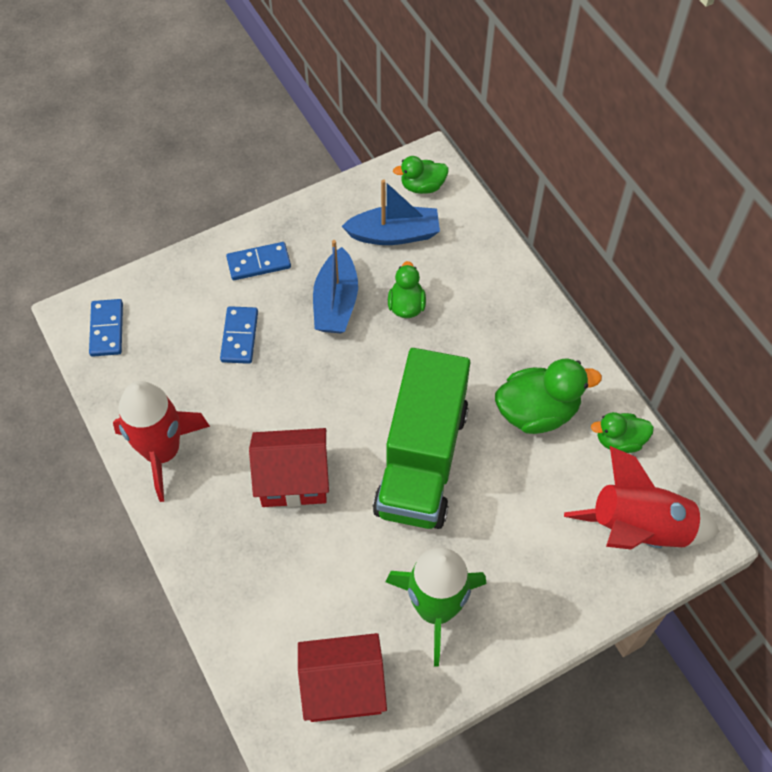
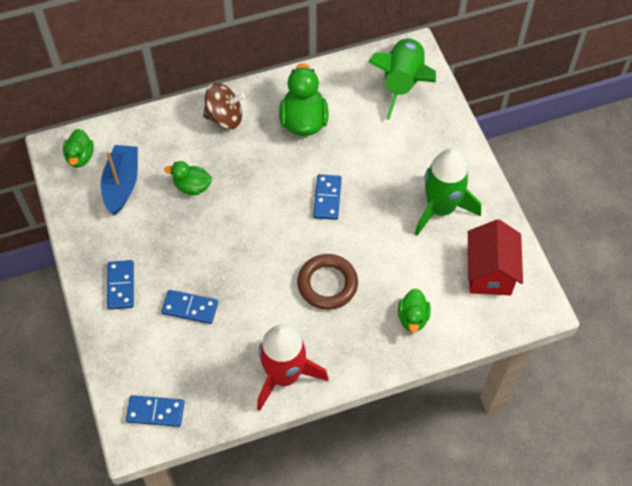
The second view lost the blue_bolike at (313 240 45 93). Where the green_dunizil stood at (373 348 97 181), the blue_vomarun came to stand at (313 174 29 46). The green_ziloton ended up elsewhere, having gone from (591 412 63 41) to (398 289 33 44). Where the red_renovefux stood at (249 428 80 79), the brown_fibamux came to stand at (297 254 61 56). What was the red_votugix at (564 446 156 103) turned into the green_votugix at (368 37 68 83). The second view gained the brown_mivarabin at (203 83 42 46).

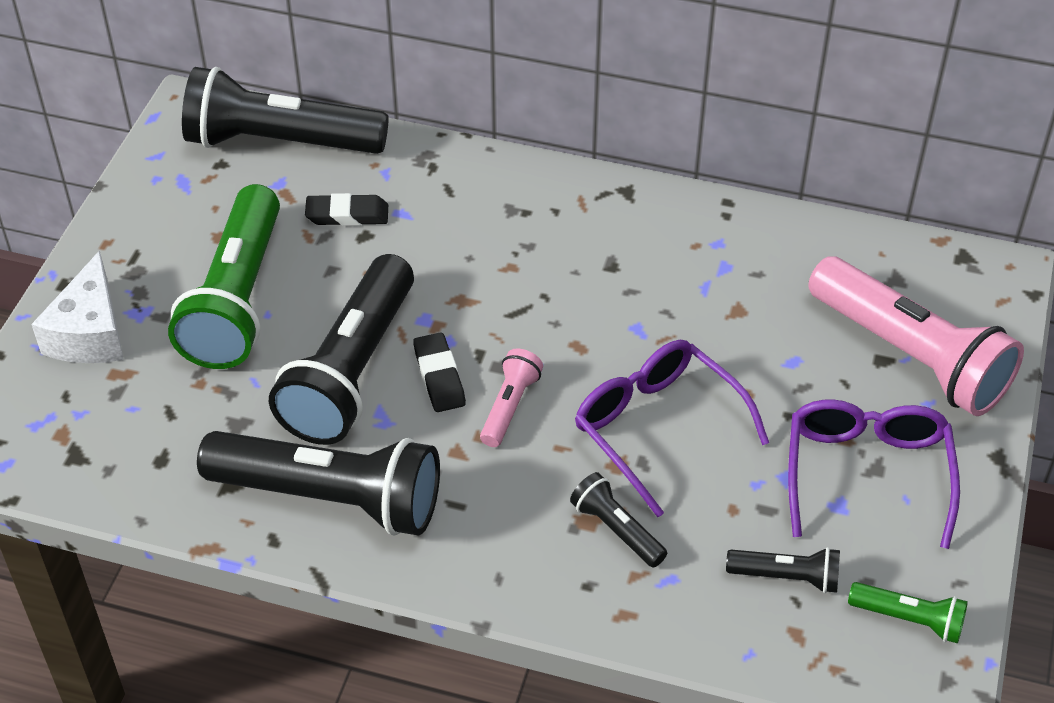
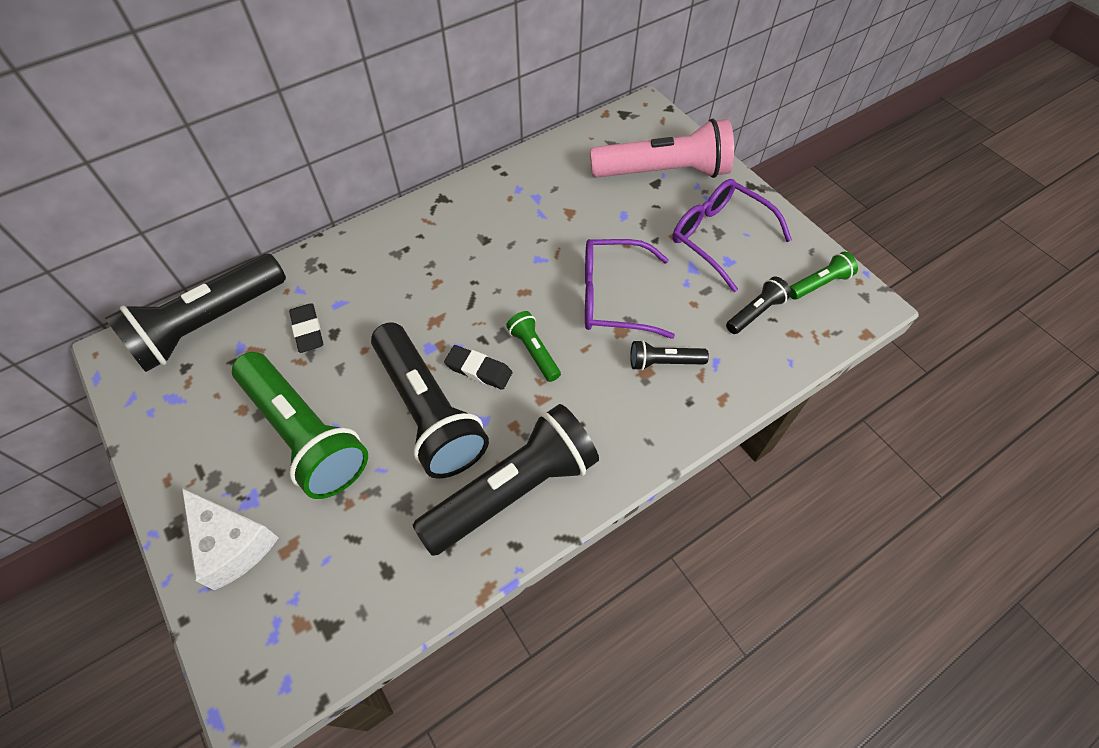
The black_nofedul at (305 193 83 33) ended up facing another way, 60 degrees counterclockwise from before. What was the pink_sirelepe at (480 348 63 99) turned into the green_sirelepe at (506 311 55 71).

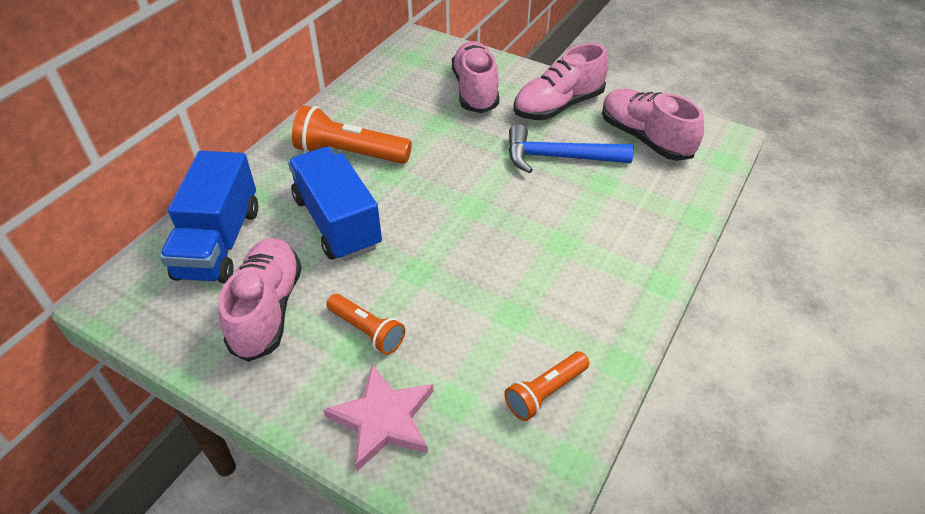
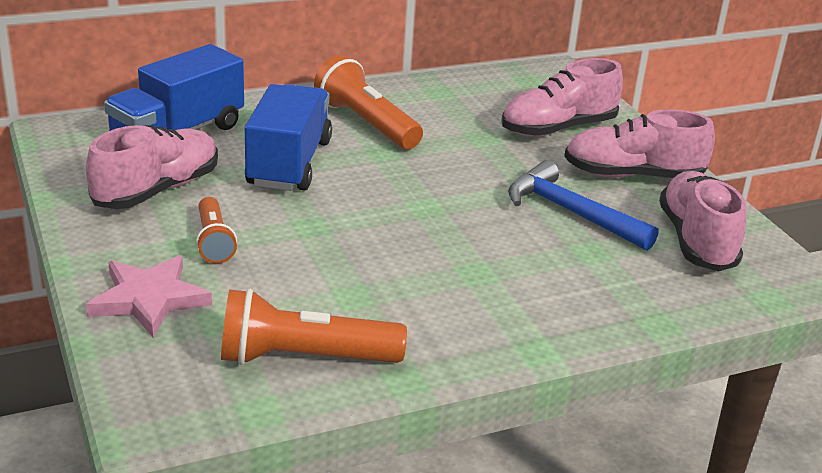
The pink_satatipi at (452 41 47 72) ended up facing another way, 150 degrees counterclockwise from before. The size of the orange_sirelepe at (504 352 85 69) changed by a factor of 1.65.

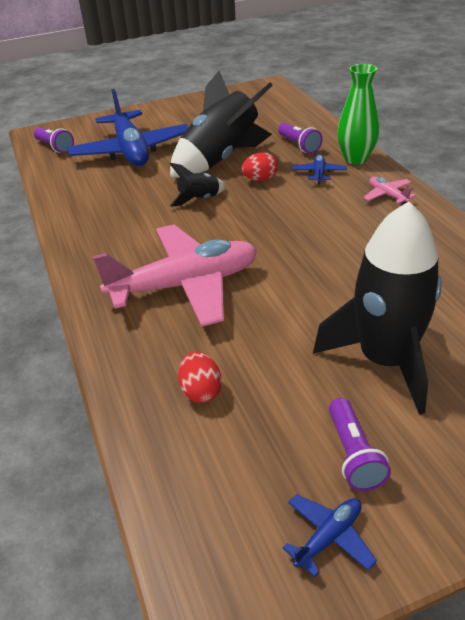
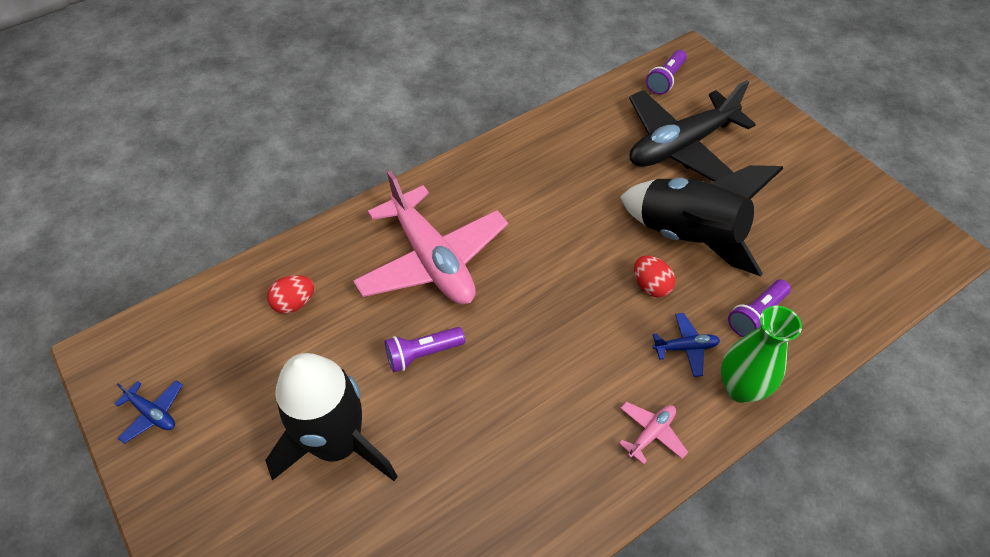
What was the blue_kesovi at (67 89 121 77) turned into the black_kesovi at (629 80 127 101). The second view lost the black_votugix at (170 163 56 44). The purple_sirelepe ended up elsewhere, having gone from (329 398 62 93) to (385 327 80 45).

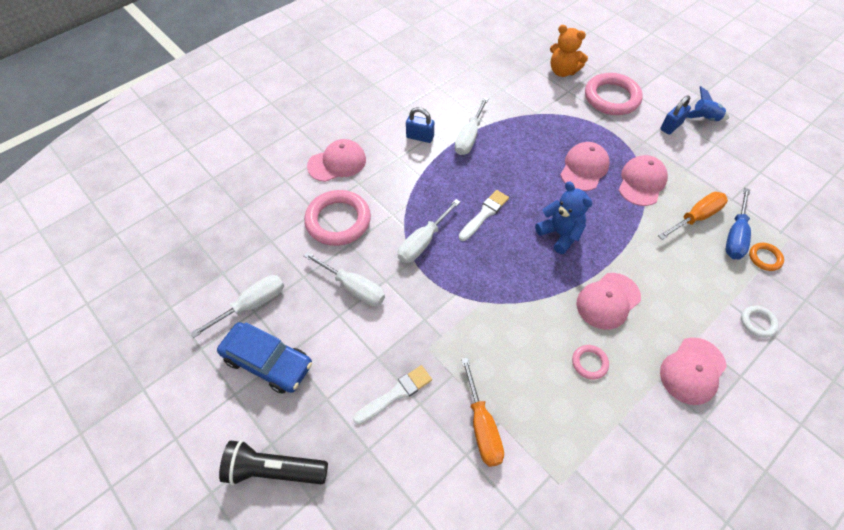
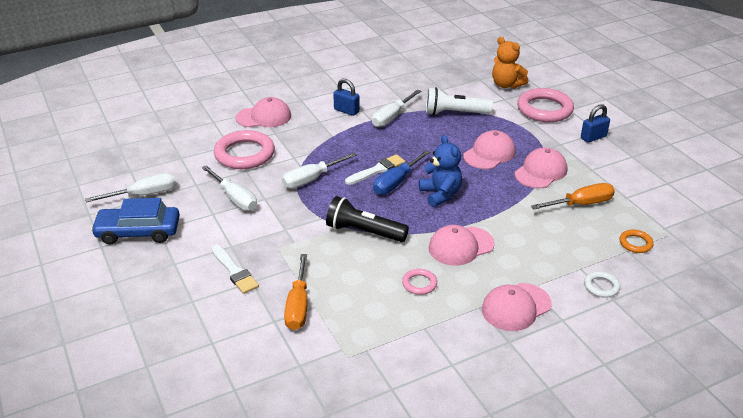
The second view lost the blue_votugix at (687 86 42 35). The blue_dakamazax ended up elsewhere, having gone from (726 188 25 71) to (373 150 58 45). The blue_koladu at (217 322 95 72) ended up facing another way, 135 degrees clockwise from before. The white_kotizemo at (353 365 79 60) ended up facing another way, 75 degrees clockwise from before. The black_sirelepe ended up elsewhere, having gone from (219 440 109 45) to (326 196 83 46). The second view gained the white_sirelepe at (426 87 67 28).

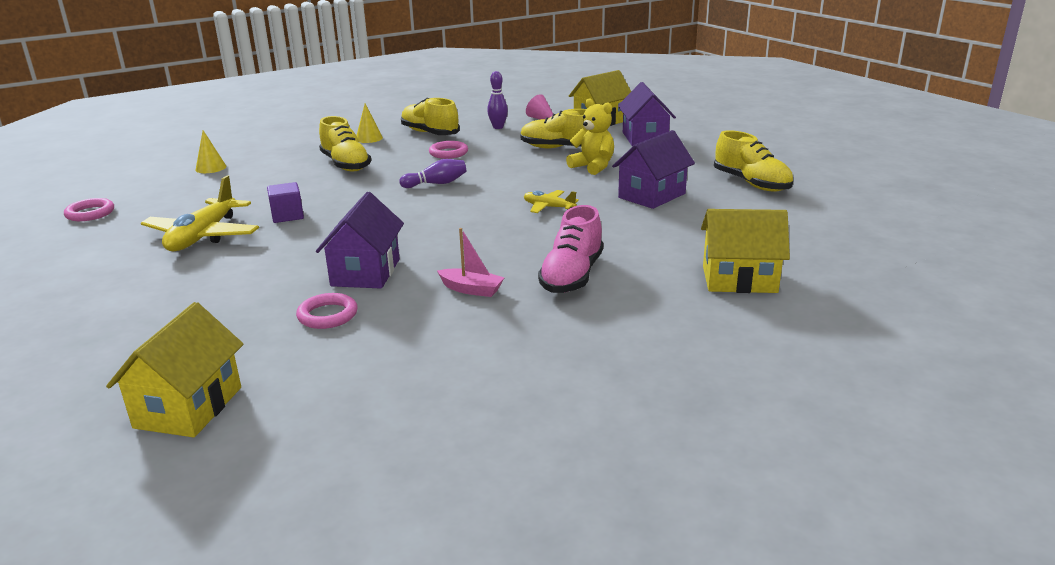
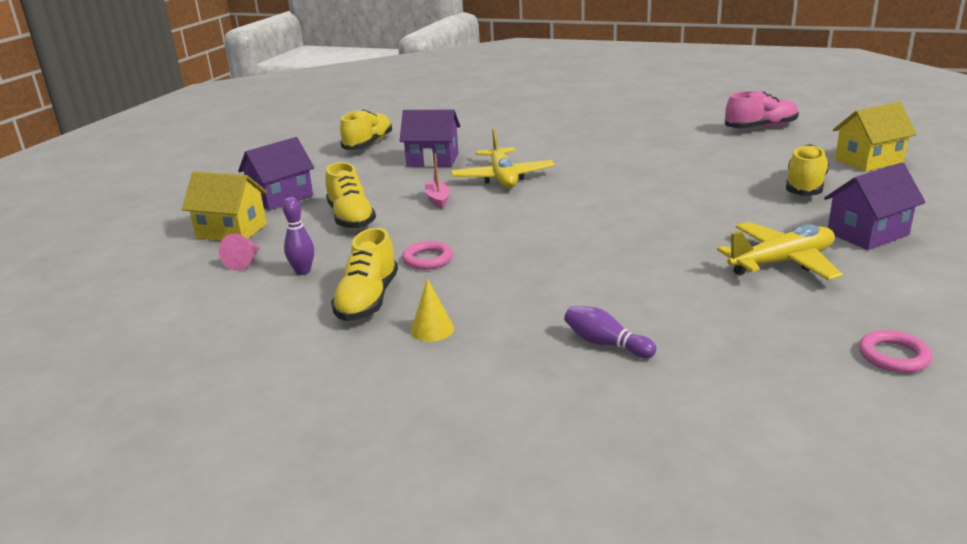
The second view lost the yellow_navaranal at (566 98 48 77). The yellow_satatipi ended up elsewhere, having gone from (319 116 52 56) to (786 144 43 52). The second view lost the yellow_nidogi at (196 130 31 43). The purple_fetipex ended up elsewhere, having gone from (399 159 68 29) to (564 306 93 52). The second view lost the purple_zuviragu at (267 182 37 41). The size of the yellow_kesovi at (524 190 55 23) changed by a factor of 1.90. The purple_renovefux ended up elsewhere, having gone from (316 192 88 97) to (824 163 102 87). The pink_satatipi ended up elsewhere, having gone from (538 205 65 88) to (725 91 74 37). The second view lost the yellow_renovefux at (701 209 89 84). The pink_bolike ended up elsewhere, having gone from (437 228 67 69) to (425 154 25 55). The second view lost the pink_fibamux at (296 293 62 36).

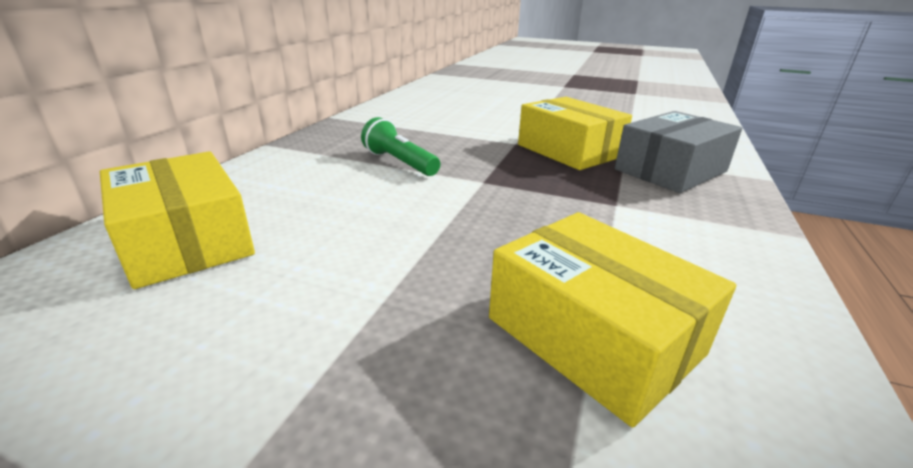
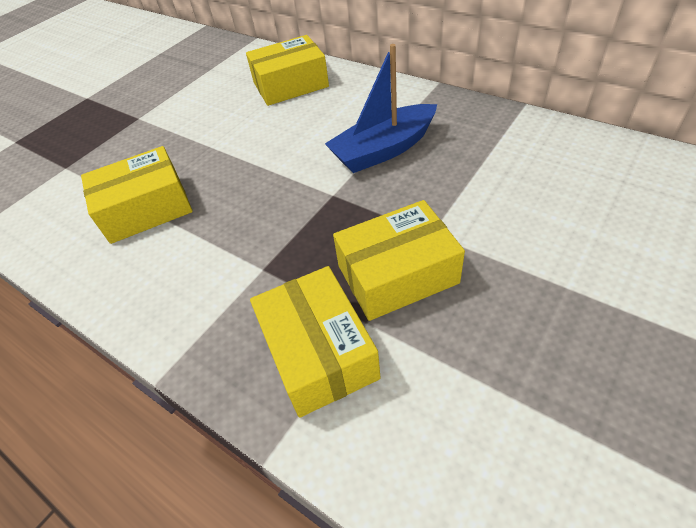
What was the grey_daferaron at (615 111 127 82) turned into the yellow_daferaron at (250 266 131 152). Where the green_sirelepe stood at (361 117 79 59), the blue_bolike came to stand at (325 44 112 129).

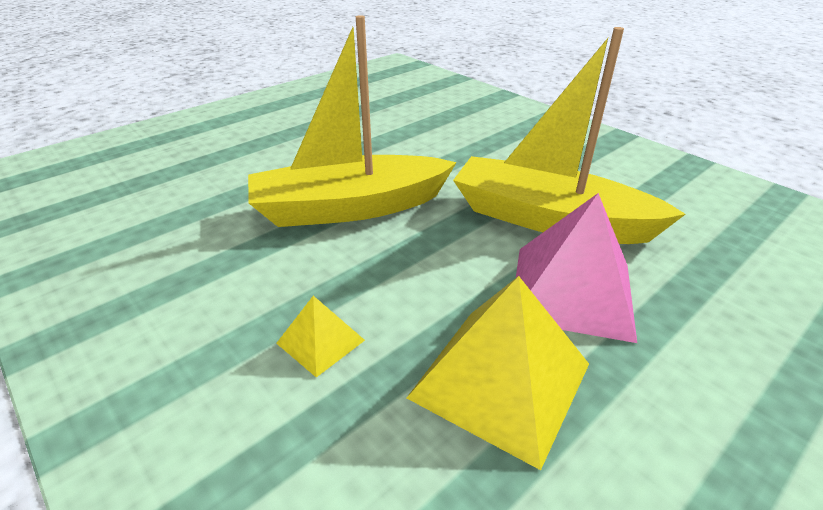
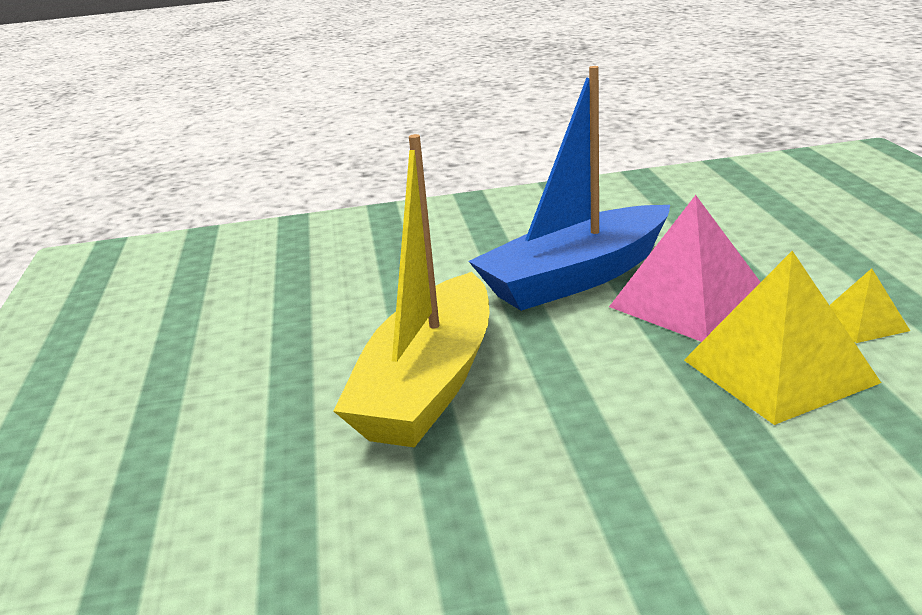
What was the yellow_bolike at (453 27 233 217) turned into the blue_bolike at (469 66 201 245). The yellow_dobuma ended up elsewhere, having gone from (276 296 89 81) to (829 268 81 75).

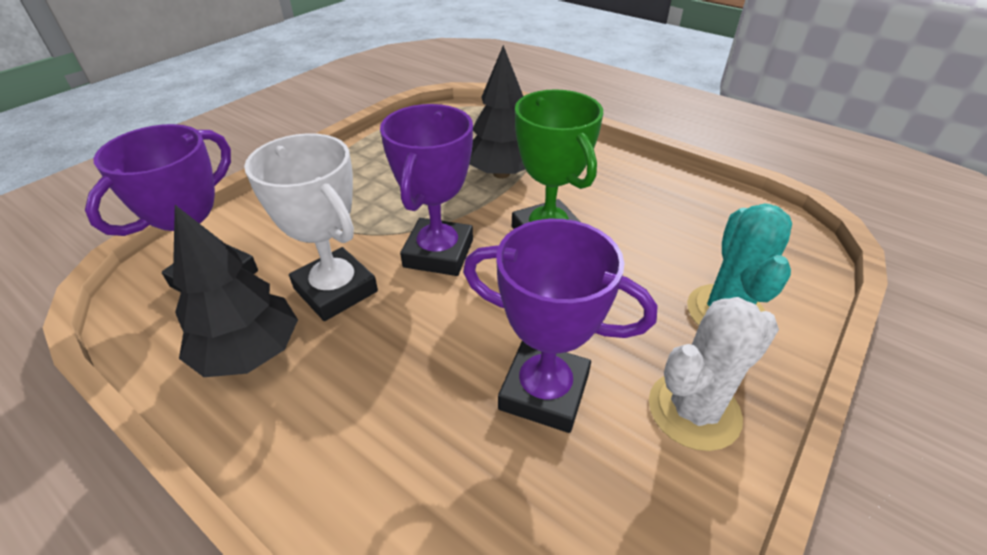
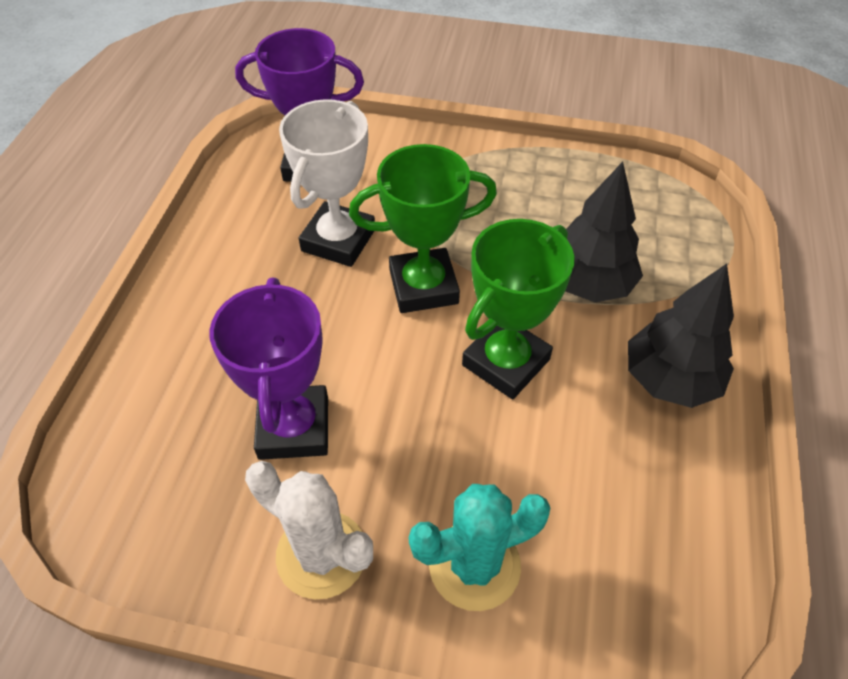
What was the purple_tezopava at (380 104 93 172) turned into the green_tezopava at (349 144 148 169). The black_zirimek ended up elsewhere, having gone from (173 205 125 172) to (628 264 106 144).

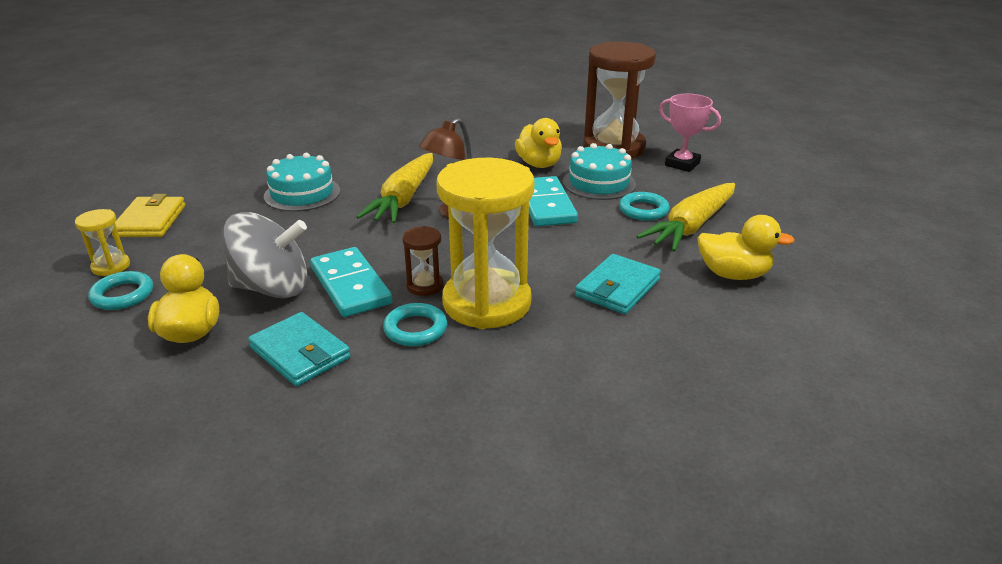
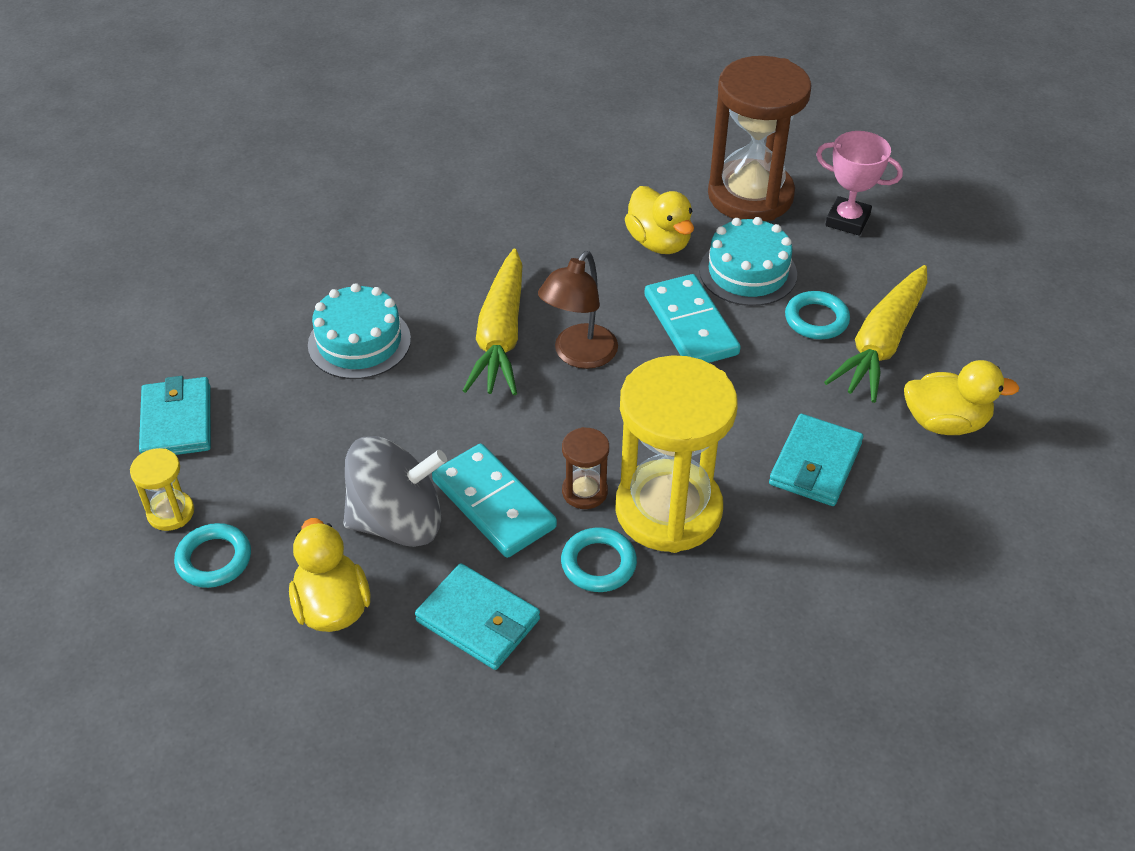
What was the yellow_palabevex at (112 194 73 43) turned into the turquoise_palabevex at (139 376 72 79).

